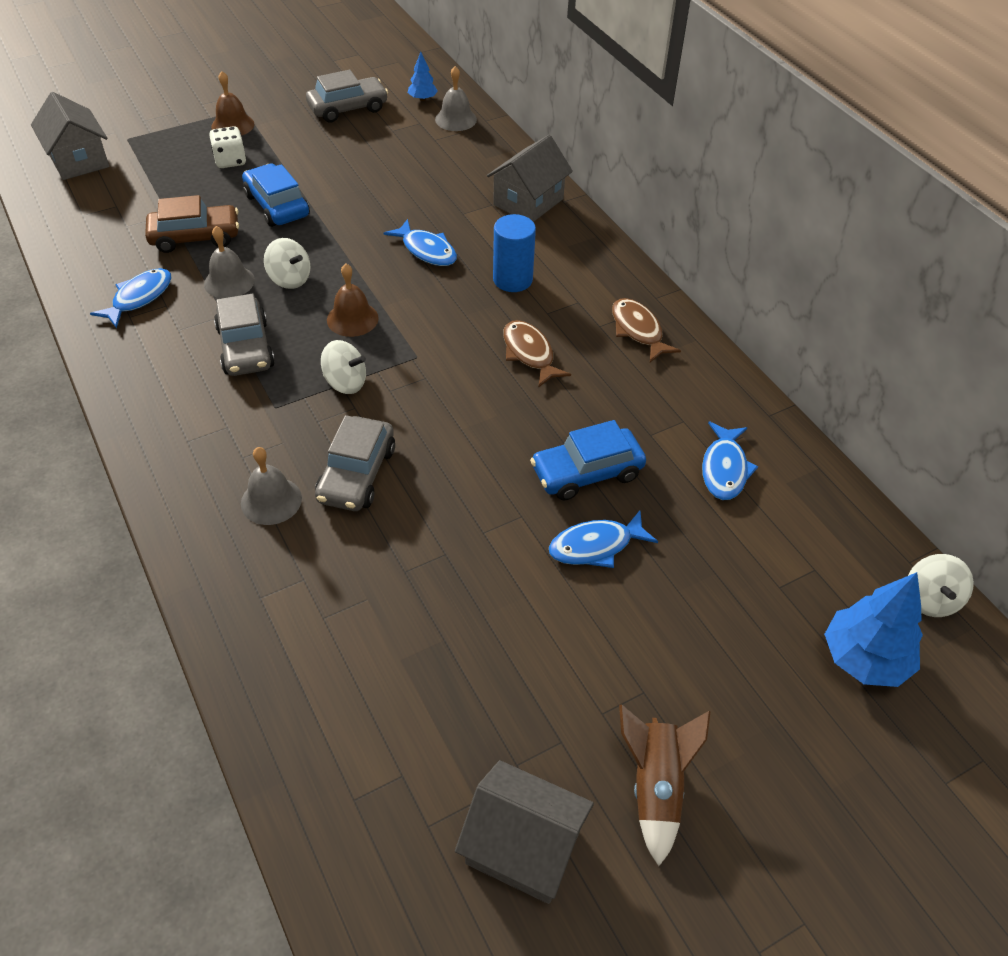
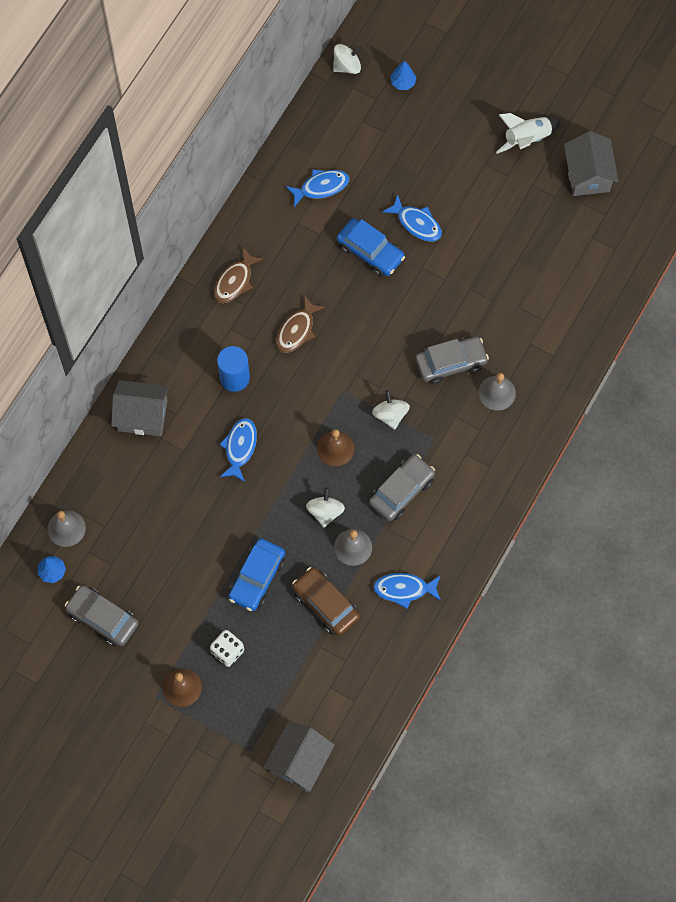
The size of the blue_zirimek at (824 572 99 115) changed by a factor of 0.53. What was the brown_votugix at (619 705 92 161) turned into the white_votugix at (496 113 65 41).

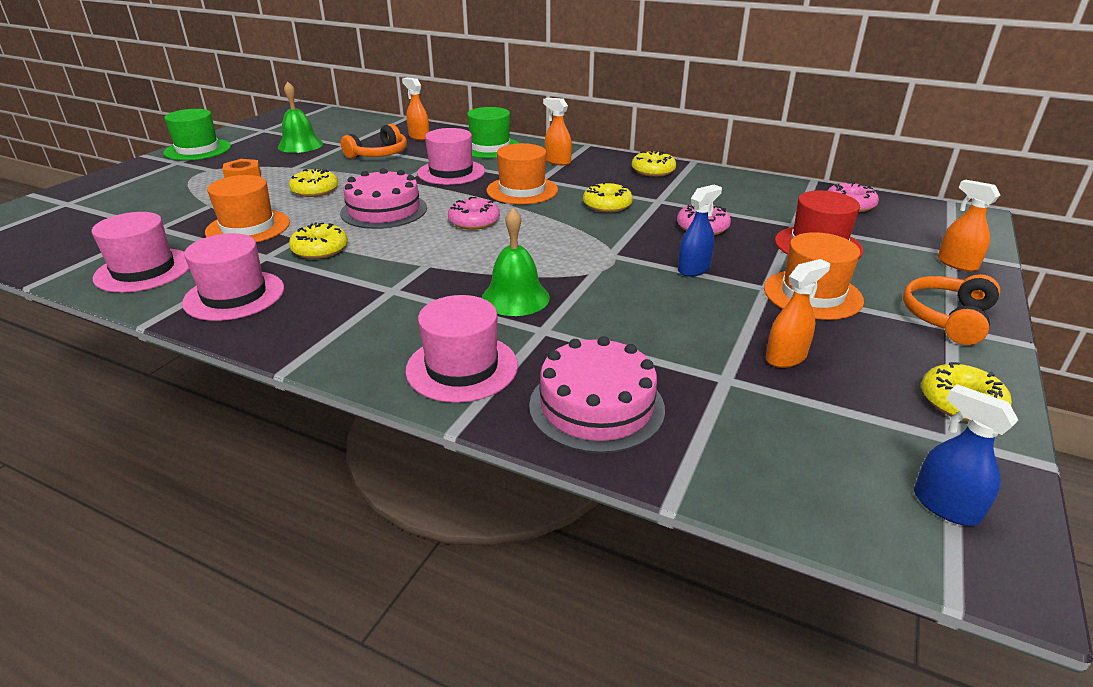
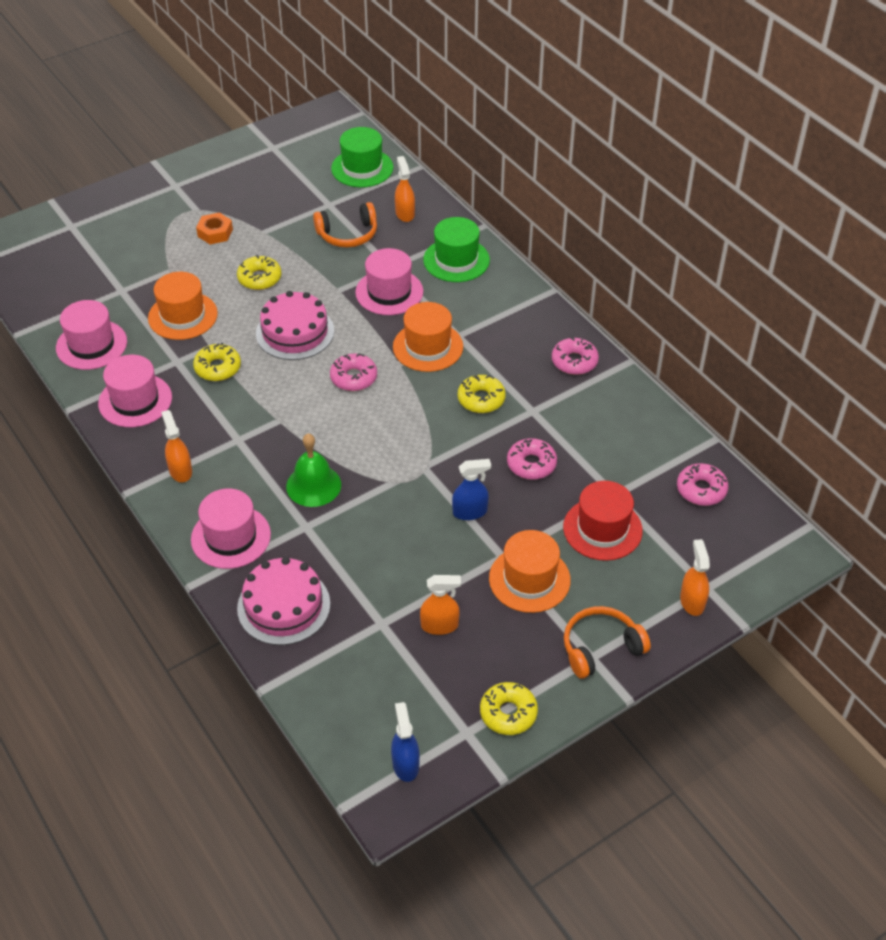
The second view lost the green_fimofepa at (278 81 45 72). The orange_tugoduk ended up elsewhere, having gone from (543 98 29 67) to (161 410 31 73). The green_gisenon ended up elsewhere, having gone from (163 109 68 51) to (331 127 62 60). What was the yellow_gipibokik at (632 150 44 27) turned into the pink_gipibokik at (552 336 47 39).

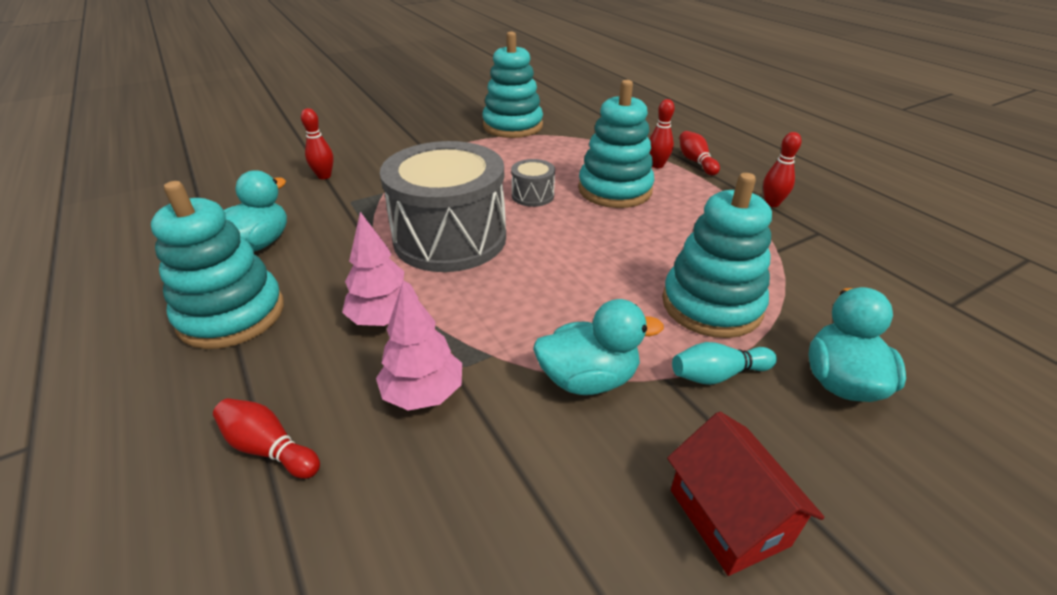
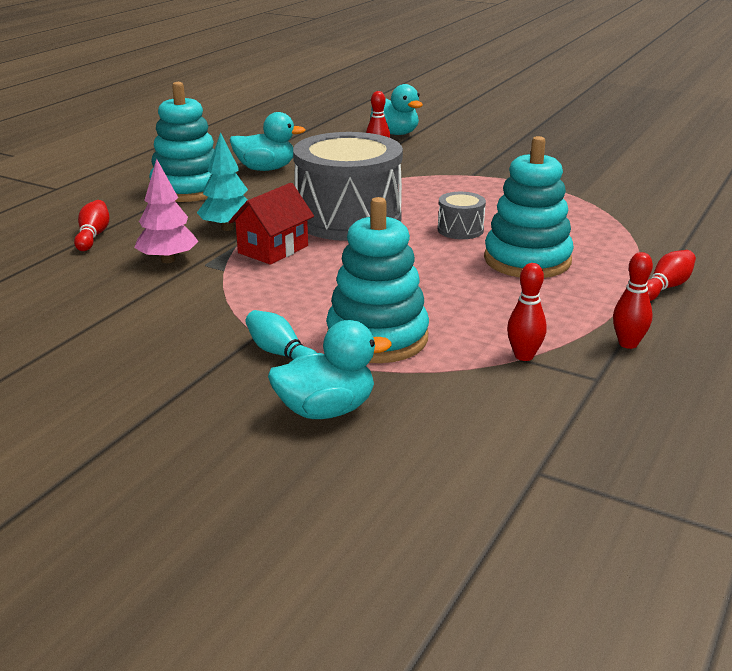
The second view lost the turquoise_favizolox at (482 31 61 107). The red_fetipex ended up elsewhere, having gone from (649 99 26 69) to (507 263 40 98). What was the pink_zirimek at (342 212 77 114) turned into the turquoise_zirimek at (197 132 51 99). The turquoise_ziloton ended up elsewhere, having gone from (533 299 131 96) to (370 84 53 51). The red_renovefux ended up elsewhere, having gone from (667 412 158 164) to (229 183 85 82).

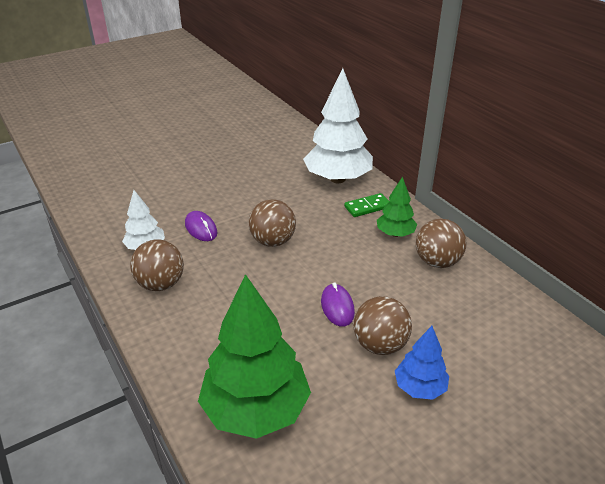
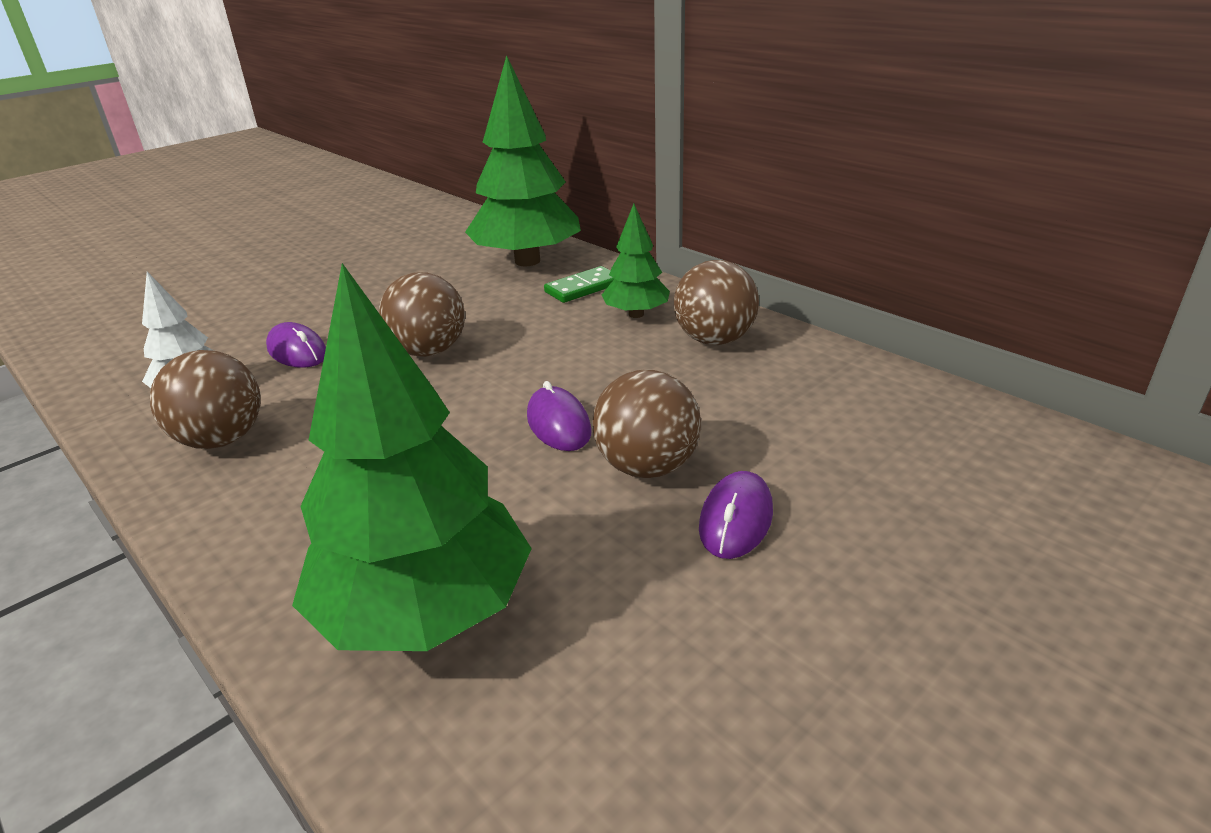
What was the white_zirimek at (303 68 70 115) turned into the green_zirimek at (465 55 116 211). Where the blue_zirimek stood at (395 326 54 74), the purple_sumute came to stand at (699 471 74 88).

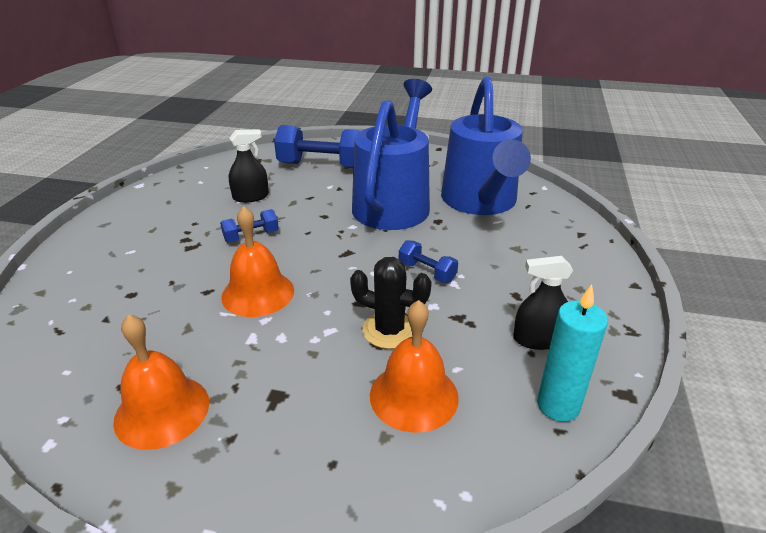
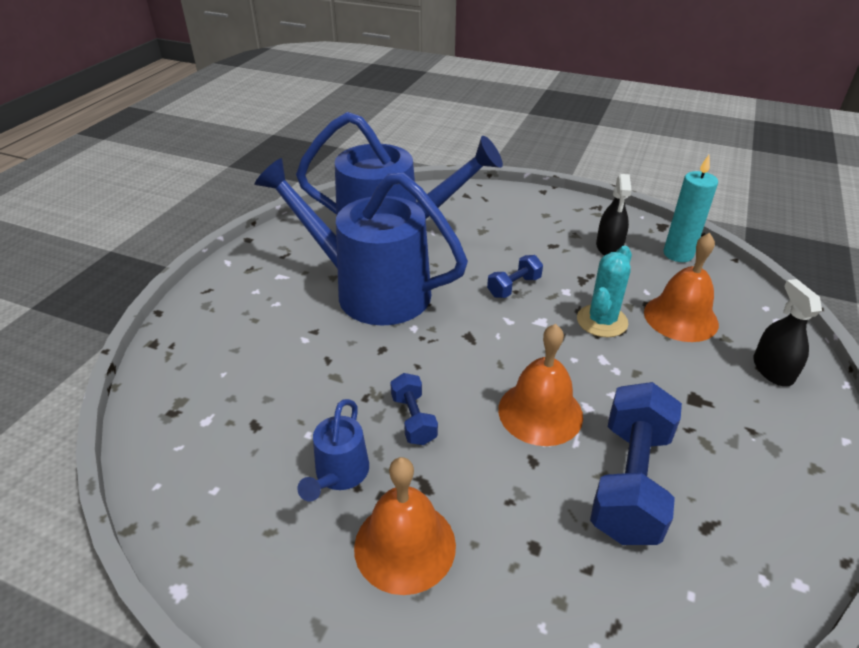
The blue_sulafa ended up elsewhere, having gone from (274 125 86 43) to (590 382 92 163). The black_tugoduk ended up elsewhere, having gone from (229 129 40 74) to (753 279 69 107). What was the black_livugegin at (350 257 82 92) turned into the turquoise_livugegin at (577 246 55 91). The orange_fimofepa ended up elsewhere, having gone from (113 314 96 136) to (354 457 102 138). The second view gained the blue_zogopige at (298 399 71 103).

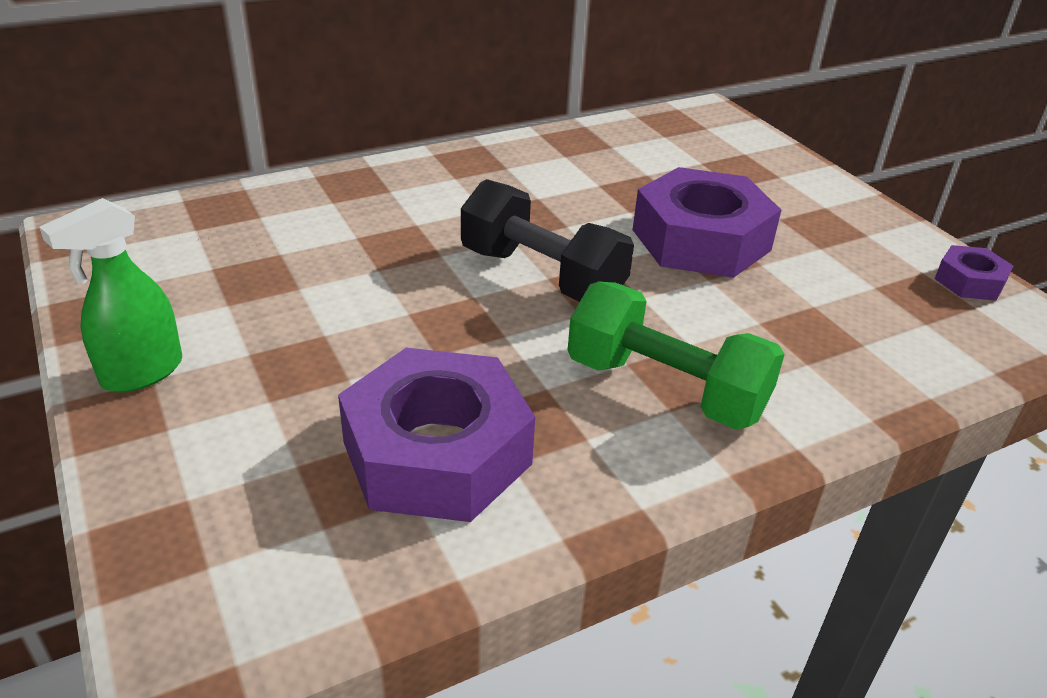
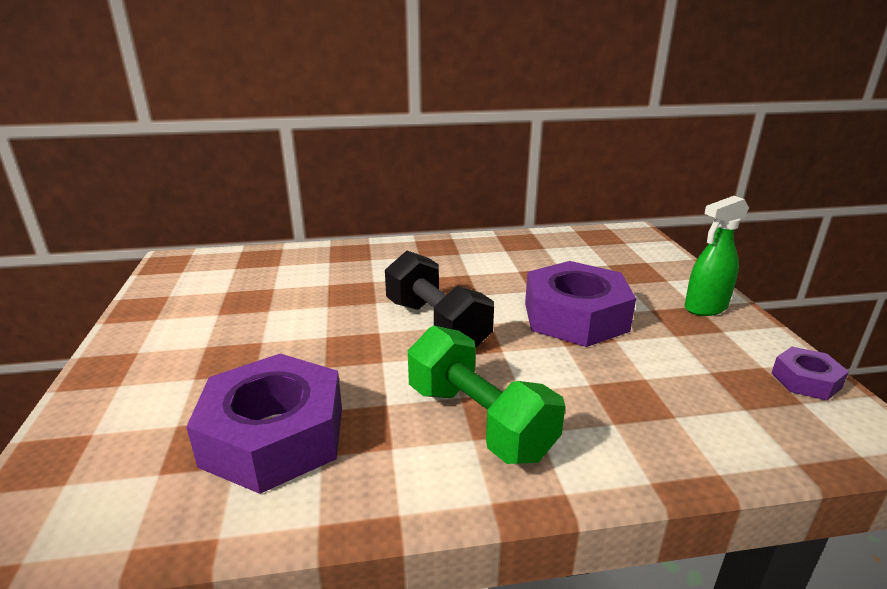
The green_tugoduk ended up elsewhere, having gone from (39 198 143 195) to (685 196 64 120).

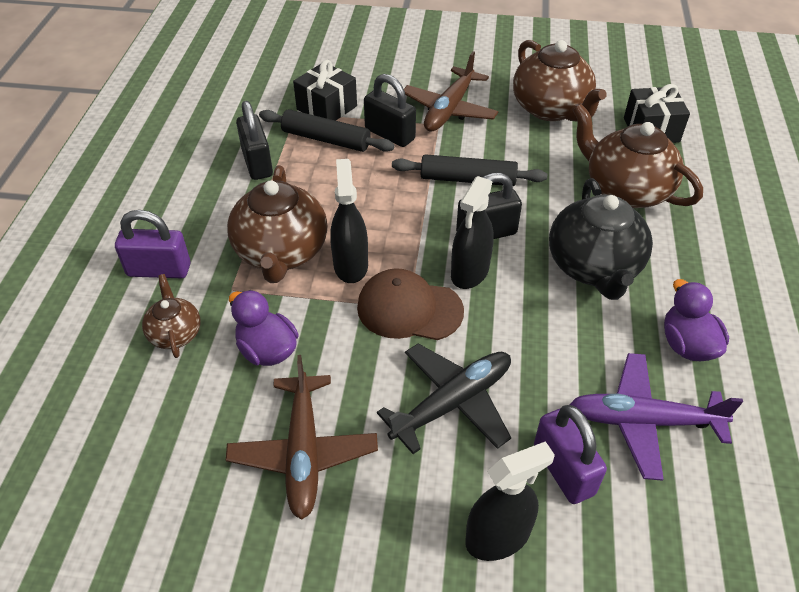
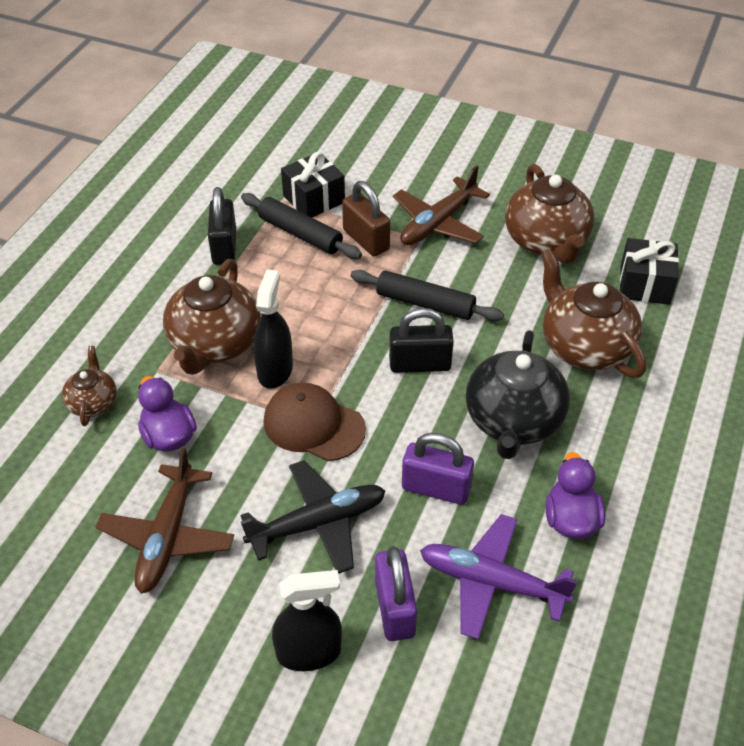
What was the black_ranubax at (364 74 52 73) turned into the brown_ranubax at (342 181 48 75). The second view lost the black_tugoduk at (451 176 43 113). The purple_ranubax ended up elsewhere, having gone from (115 210 76 68) to (402 433 72 72).

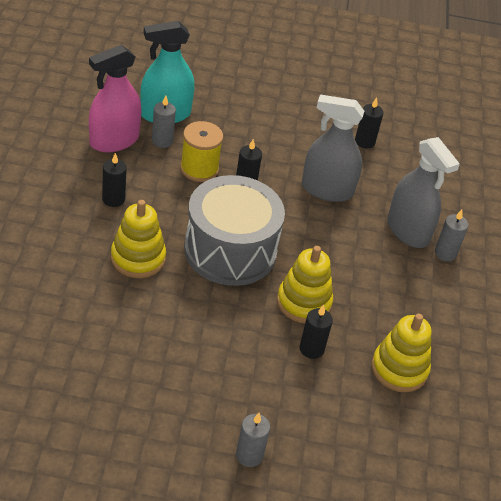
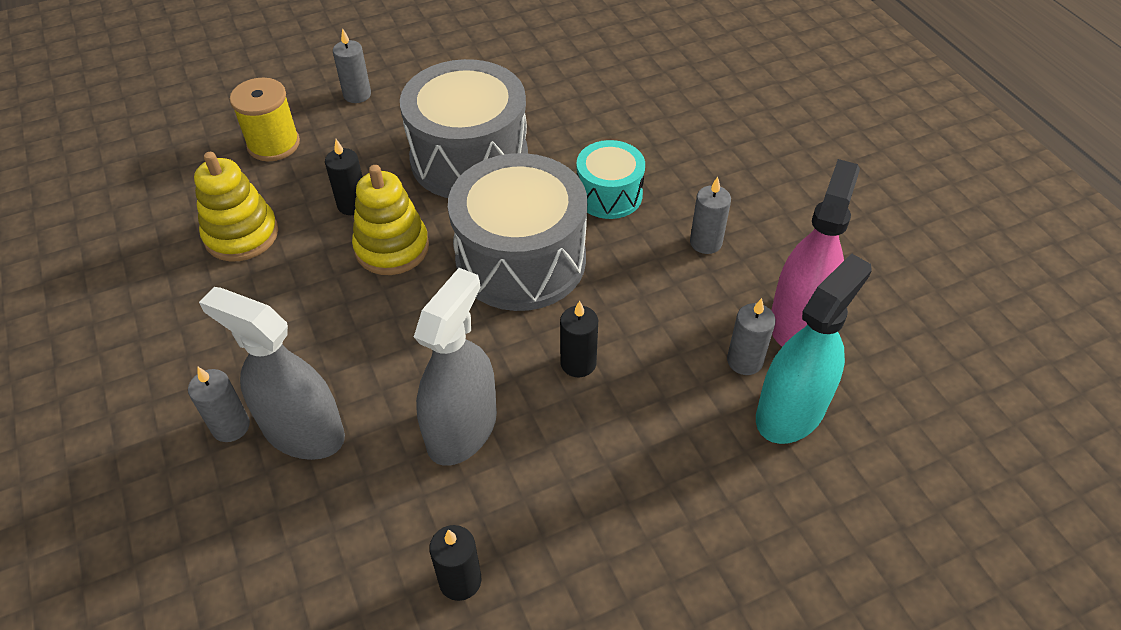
The grey_tugoduk at (302 94 62 108) ended up facing another way, 45 degrees counterclockwise from before. The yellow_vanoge ended up elsewhere, having gone from (180 121 43 61) to (230 77 70 84). What was the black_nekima at (102 153 25 54) turned into the grey_nekima at (690 177 41 77). Where the yellow_favizolox stood at (111 200 55 78), the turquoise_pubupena came to stand at (576 140 69 79). The second view gained the grey_pubupena at (400 59 128 139).

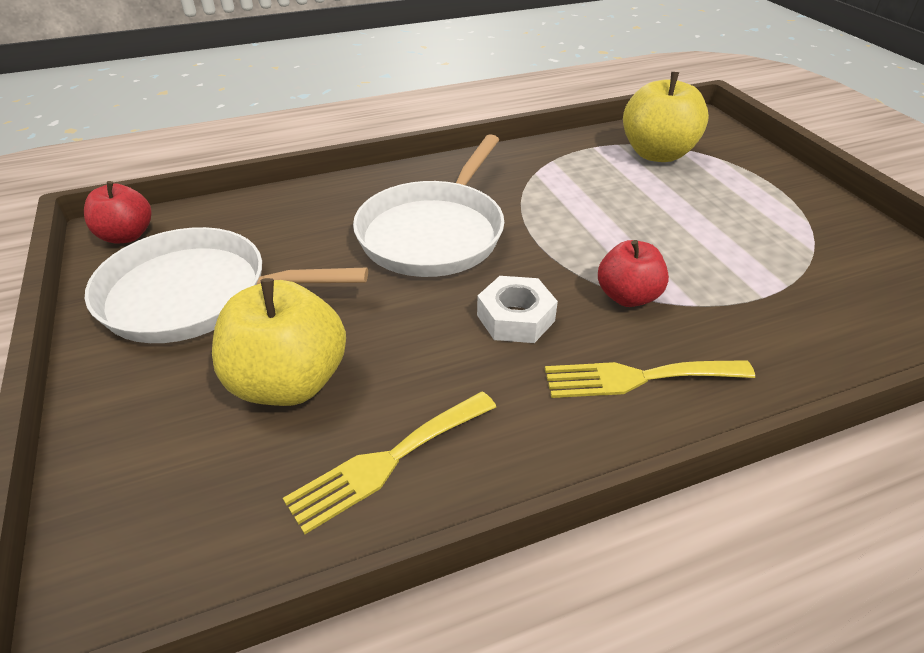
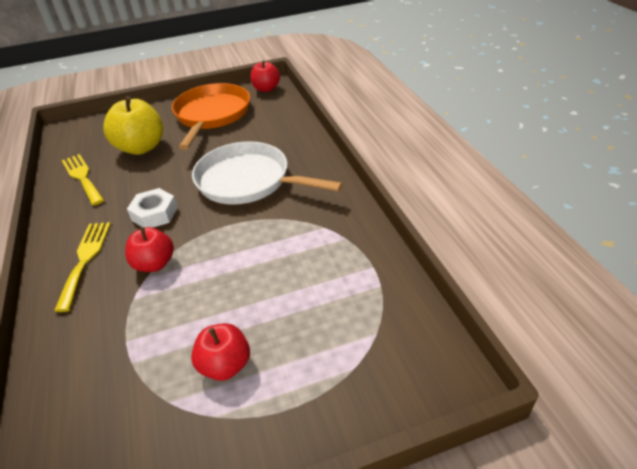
The second view lost the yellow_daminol at (623 72 86 90). What was the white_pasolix at (85 227 283 116) turned into the orange_pasolix at (172 83 78 67). The second view gained the red_daminol at (191 323 59 58).

